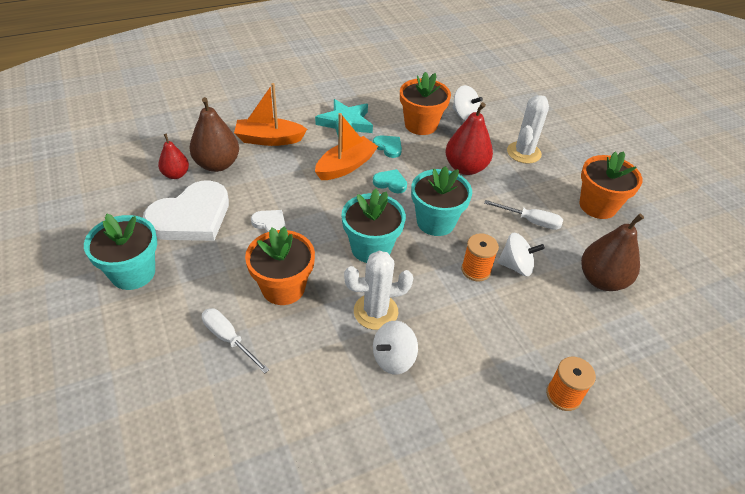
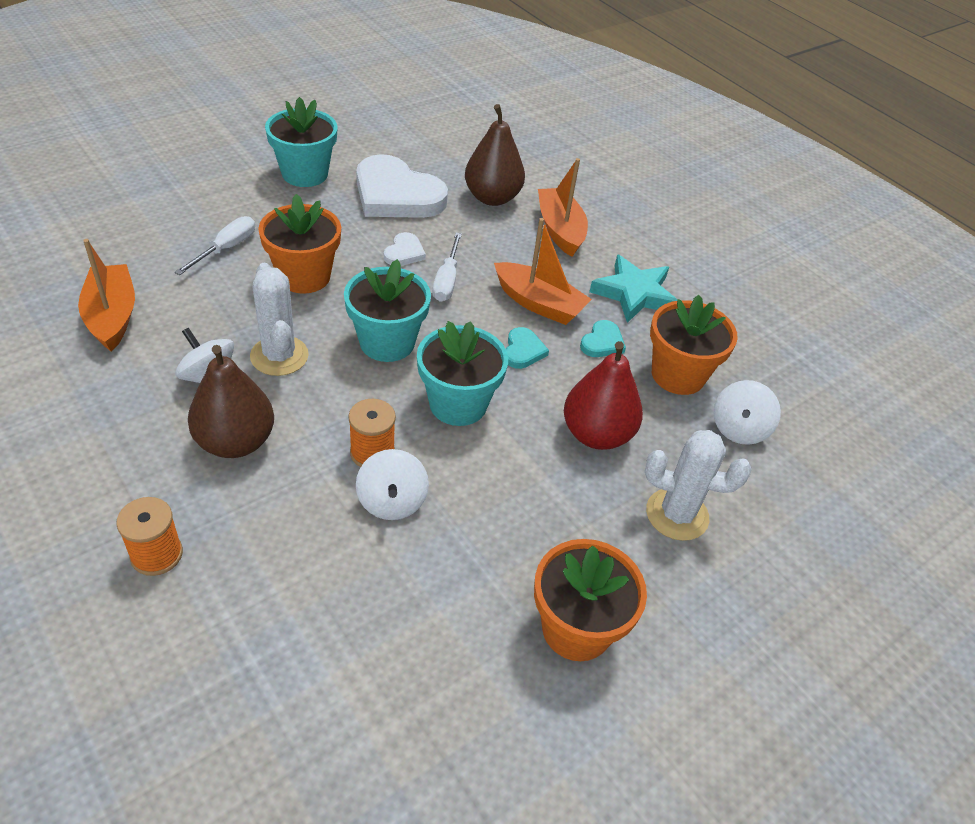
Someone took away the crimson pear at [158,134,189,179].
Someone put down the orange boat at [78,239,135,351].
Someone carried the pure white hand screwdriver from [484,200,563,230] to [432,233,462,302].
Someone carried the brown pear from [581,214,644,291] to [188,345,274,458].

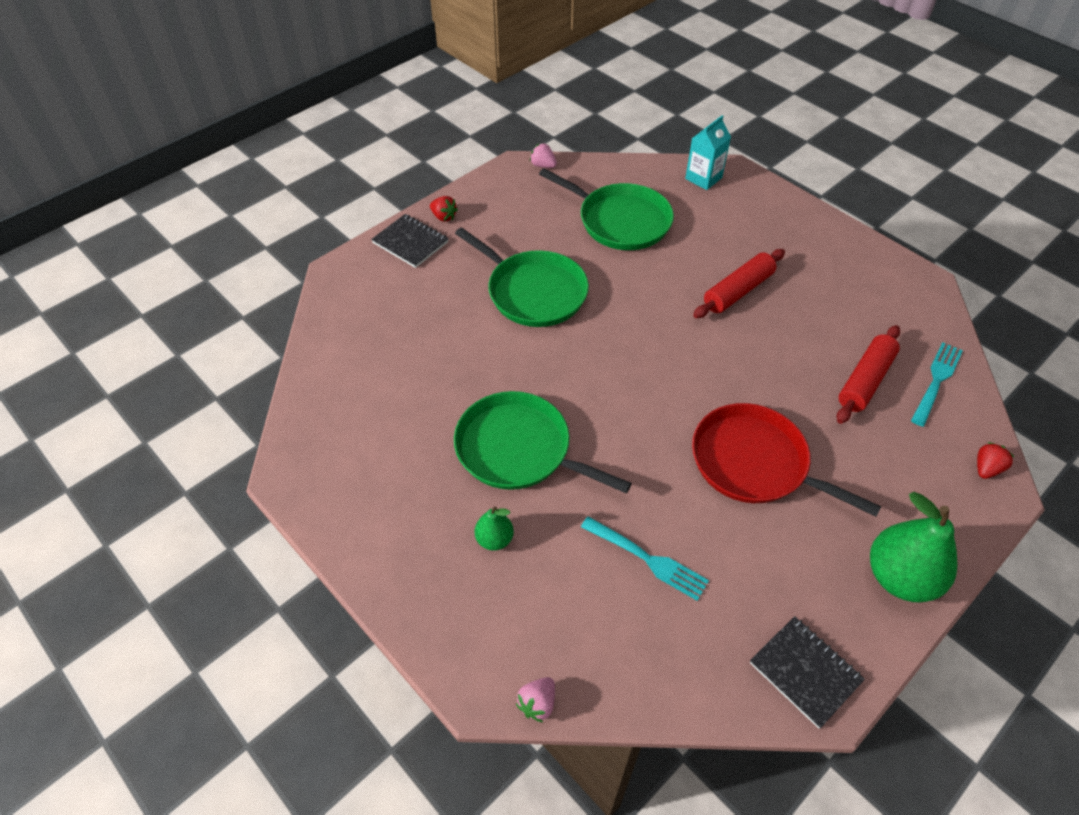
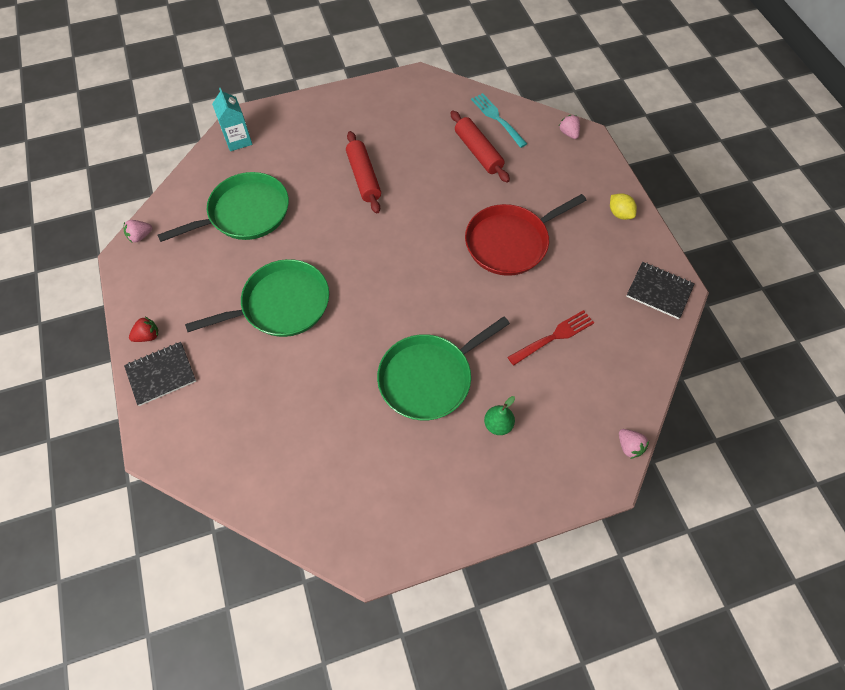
Someone swapped the emerald pear at [870,492,958,603] for the yellow citrus fruit at [610,193,637,220].
Someone repainted the teal fork at [581,516,709,601], which became the crimson fork at [508,310,594,366].
Someone repainted the crimson berry at [977,442,1014,479], which became the rose-pink berry at [559,115,580,139].
Someone rotated the jet-black notepad at [750,616,865,729] by 45 degrees clockwise.

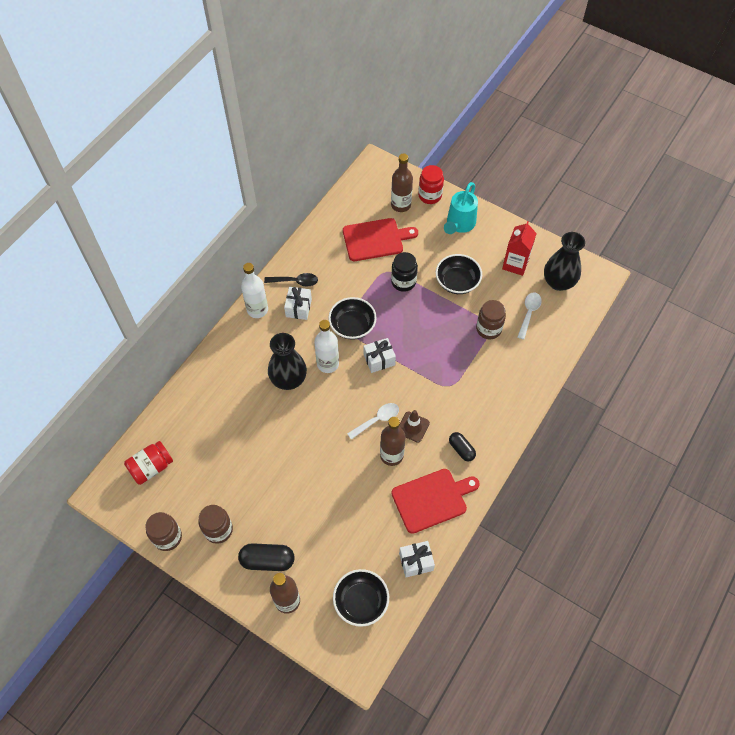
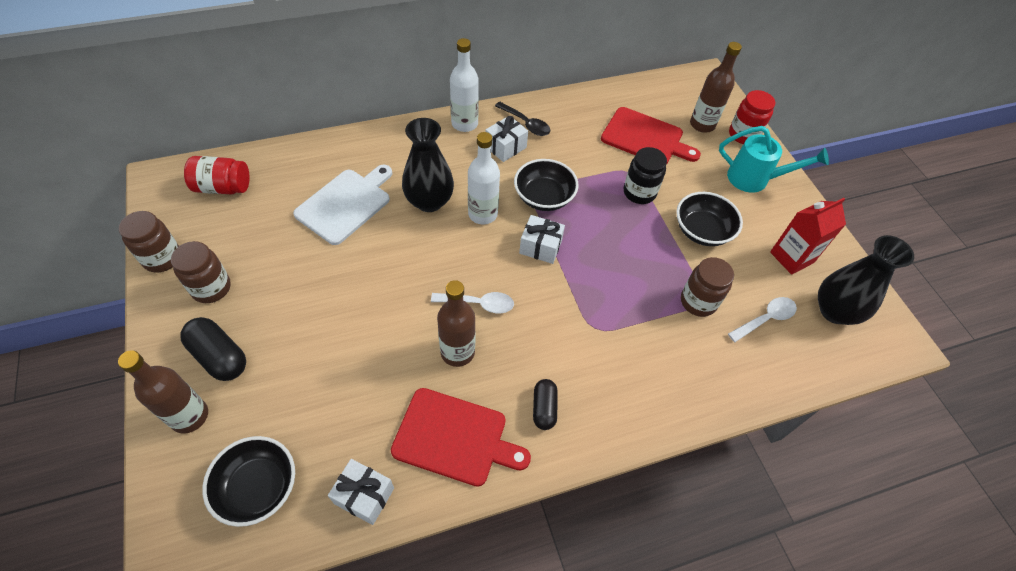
Someone took away the brown road cone at [399,410,430,443].
Someone put down the pure white chopping board at [293,165,392,245].
Someone rotated the teal sprinkling can at [444,182,478,234] by 135 degrees counterclockwise.

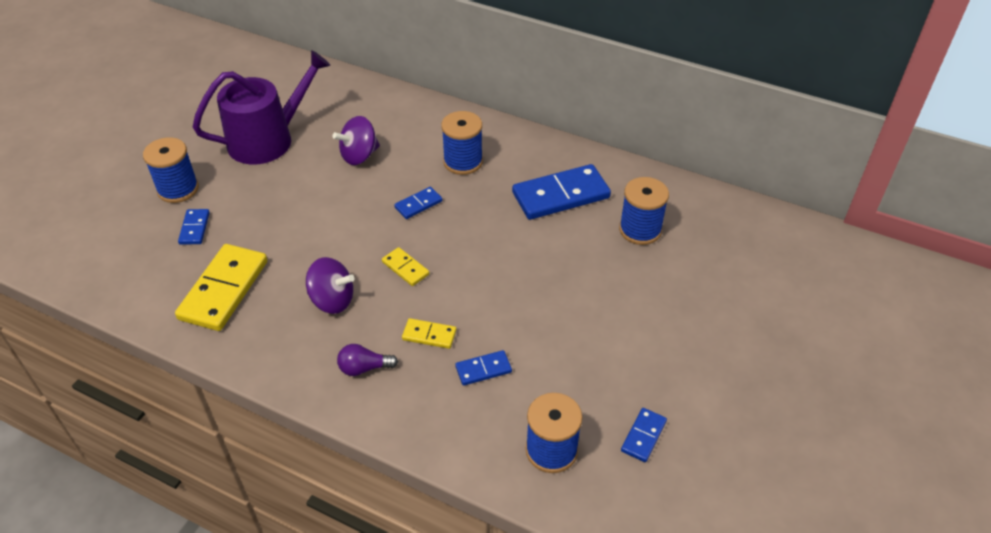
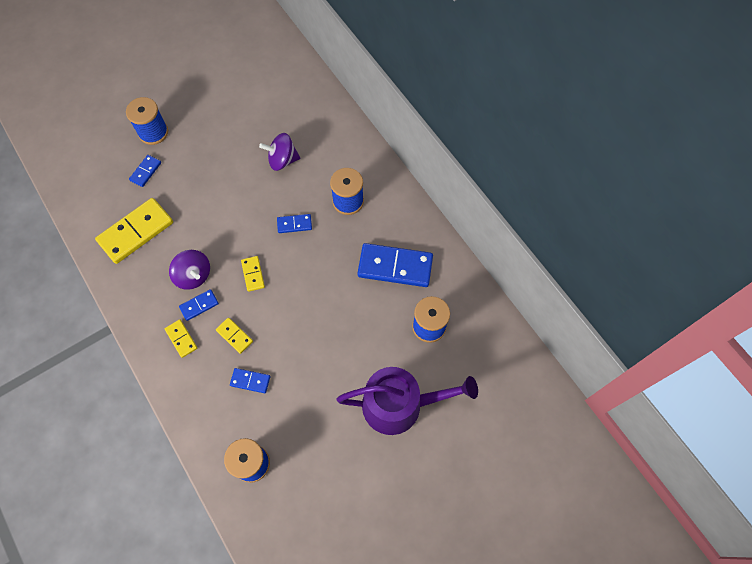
Someone carried the royal purple sprinkling can from [193,50,331,164] to [337,367,478,435].
Someone carried the cobalt domino tile from [621,408,667,462] to [179,289,219,321].
Someone swapped the royal purple lightbulb at [337,344,398,376] for the yellow domino tile at [165,319,197,358].

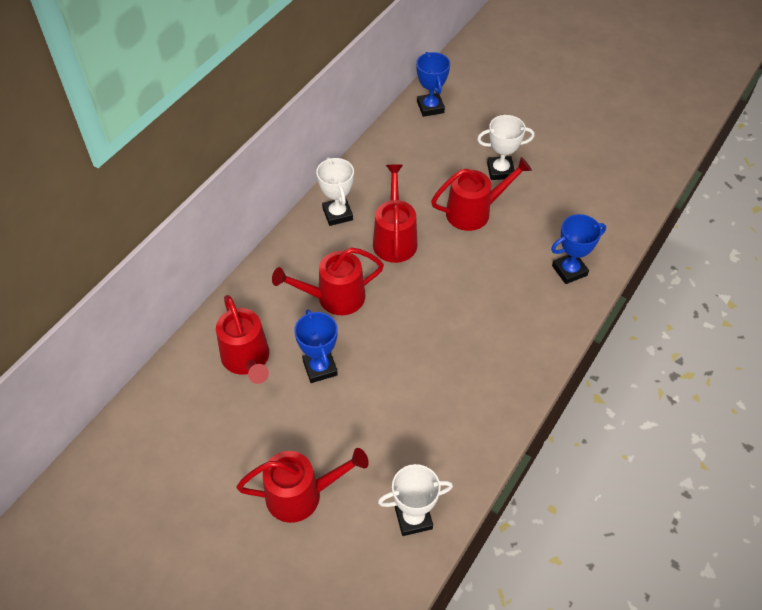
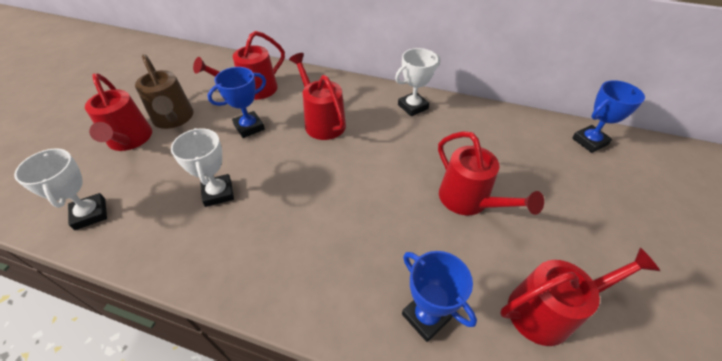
Someone put down the brown sprinkling can at [135,54,194,129].
Someone carried the crimson sprinkling can from [373,164,417,263] to [500,247,660,346].
Someone carried the pure white trophy from [477,115,535,180] to [171,128,234,207].

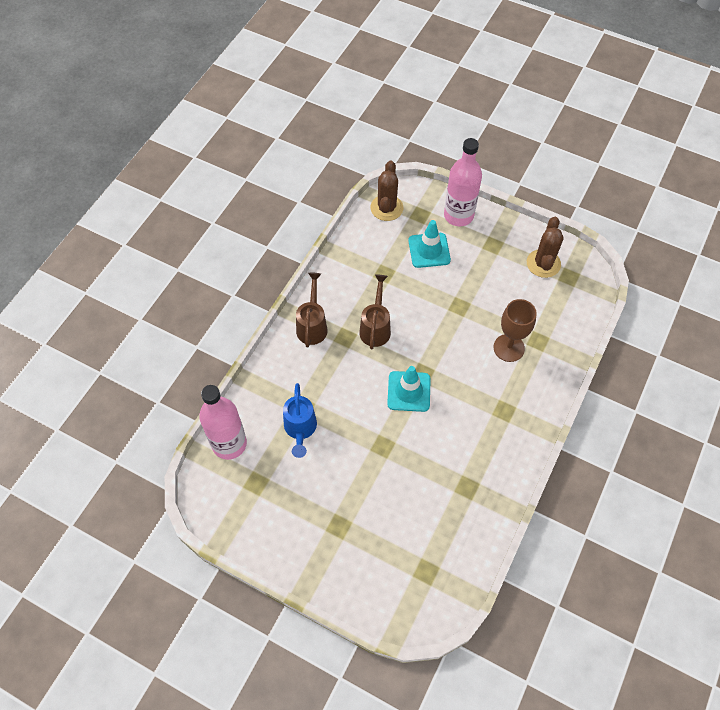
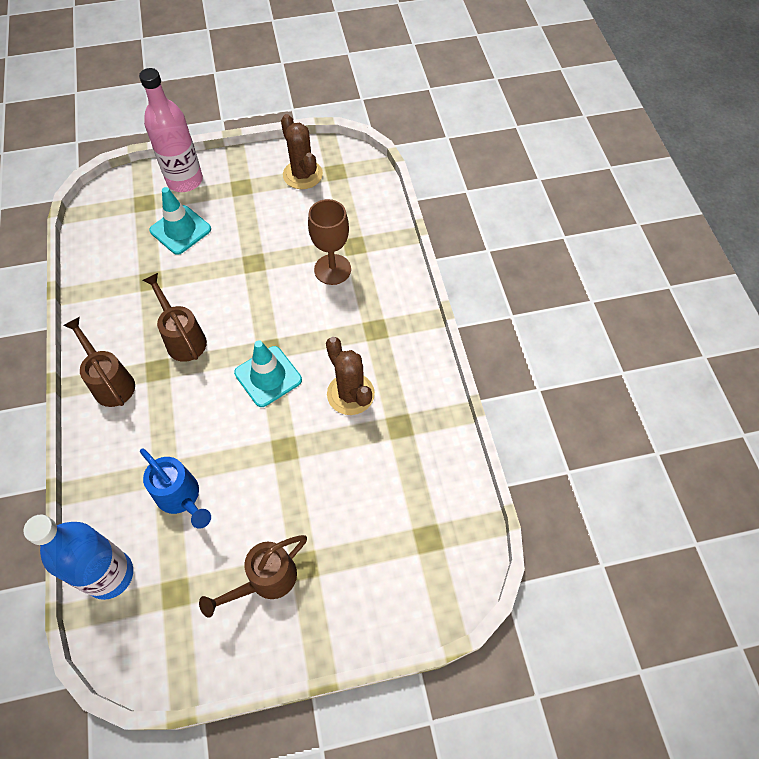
Someone put down the brown sprinkling can at [199,535,307,618].
Someone carried the brown cactus from [370,161,403,221] to [326,337,375,415].
Someone repainted the rose-pink drink bottle at [199,385,247,460], which became the cobalt drink bottle at [23,514,133,600].

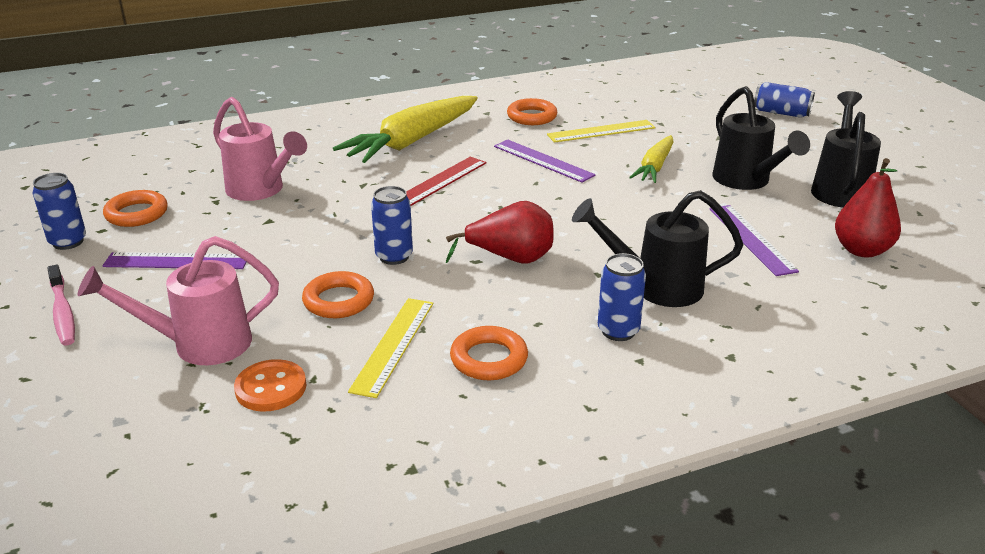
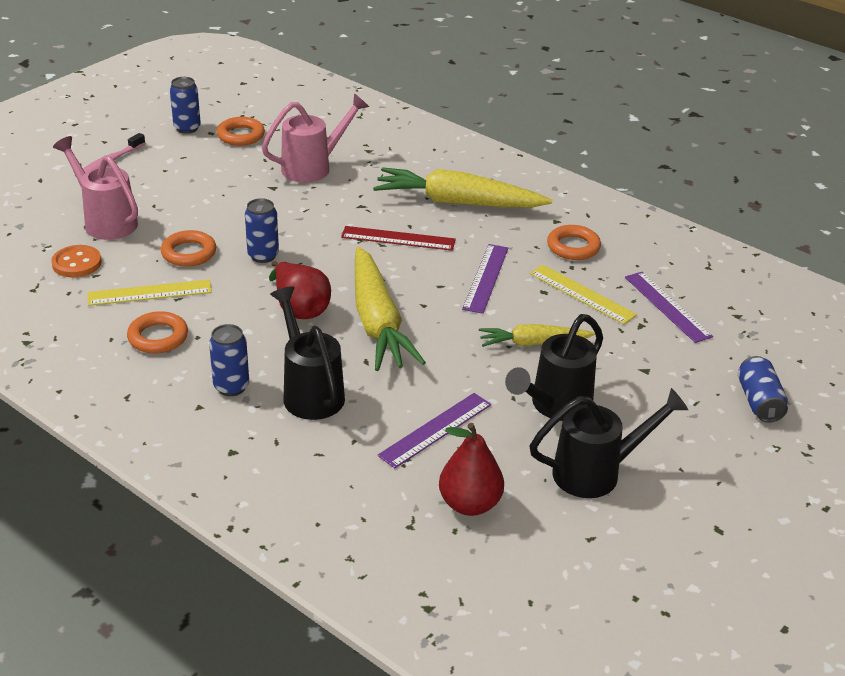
Someone put down the yellow toy carrot at [355,247,426,371].
Someone carried the royal purple ruler from [102,252,246,269] to [625,272,713,343].
Someone rotated the rose-pink sprinkling can at [213,97,307,201] by 135 degrees counterclockwise.

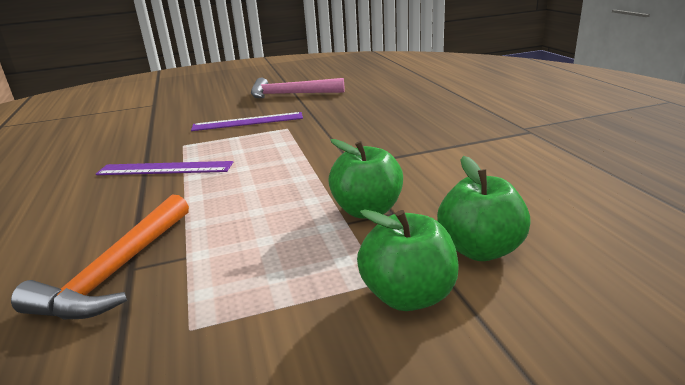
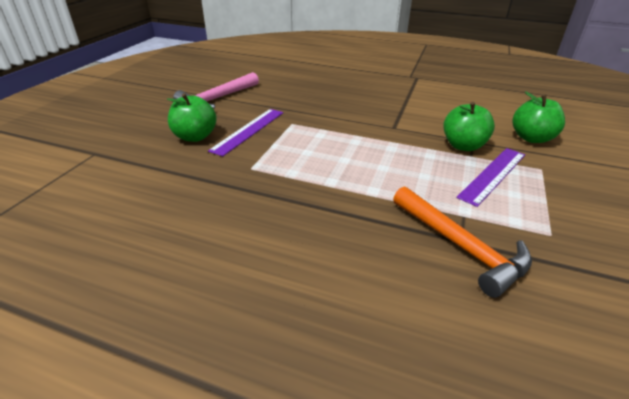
Someone carried the royal purple ruler from [96,161,233,175] to [456,148,525,207].
Someone carried the emerald apple from [357,209,459,311] to [167,93,217,142].

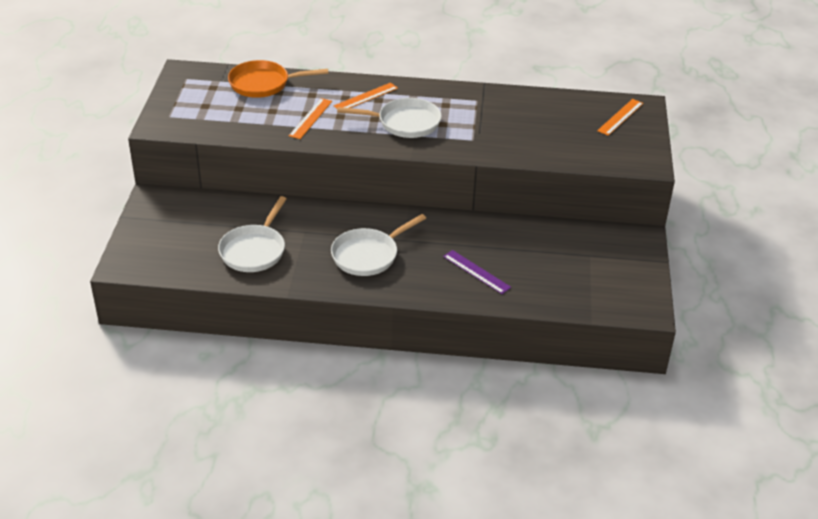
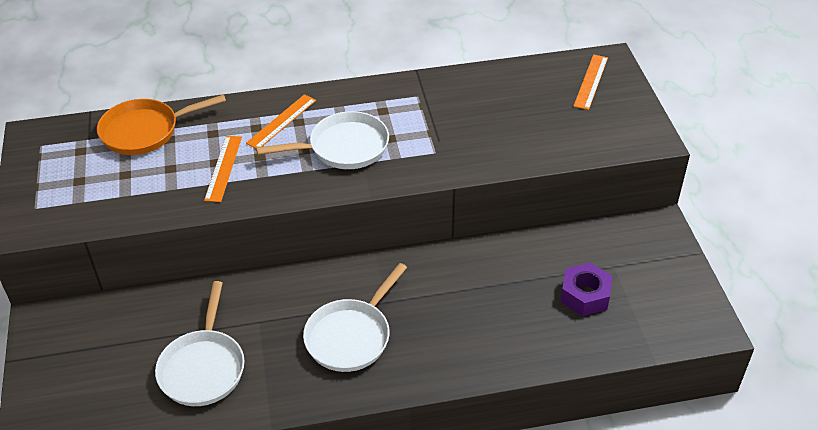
Someone took away the royal purple ruler at [443,250,511,294].
Someone put down the royal purple hexagon nut at [560,263,612,316].

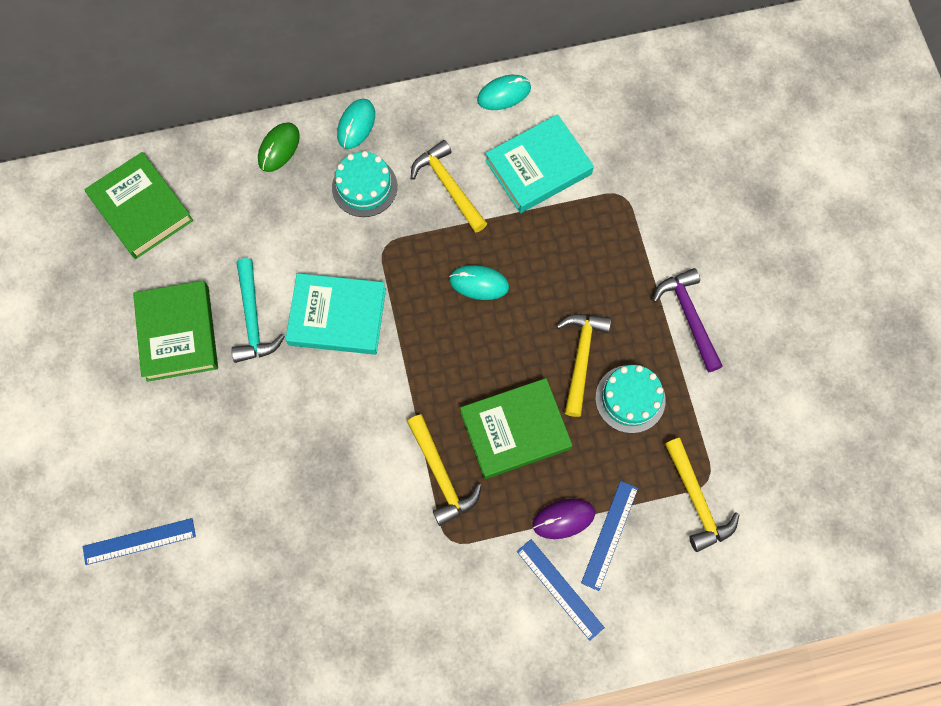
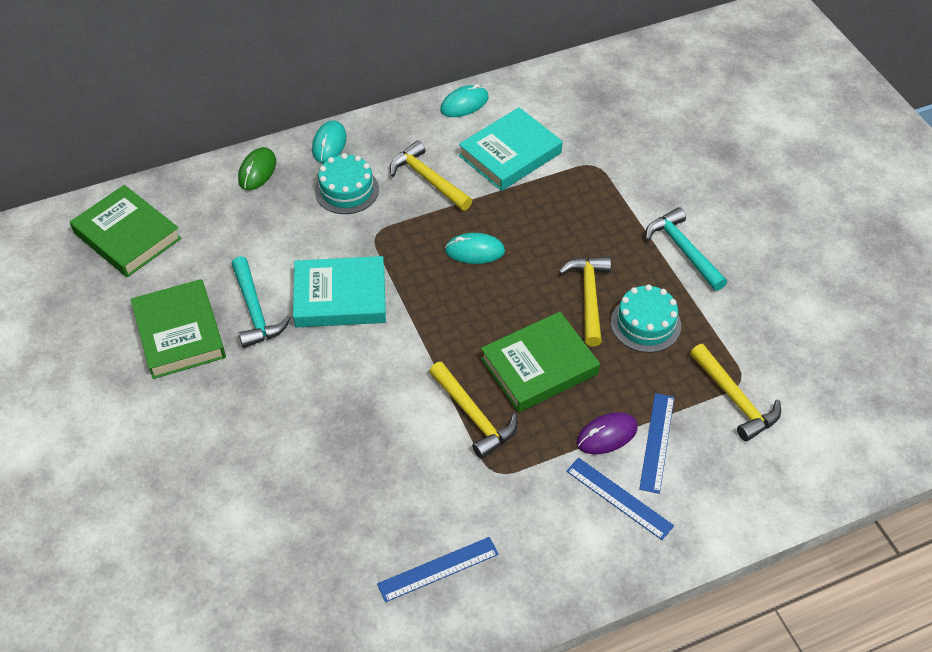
Someone carried the cobalt ruler from [83,518,196,565] to [377,537,499,602].
Someone repainted the royal purple claw hammer at [653,268,723,372], which became the teal claw hammer at [646,207,727,291].

